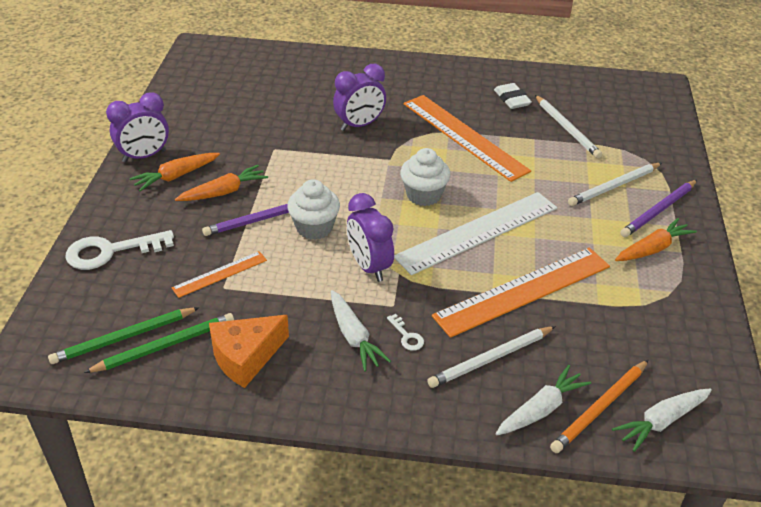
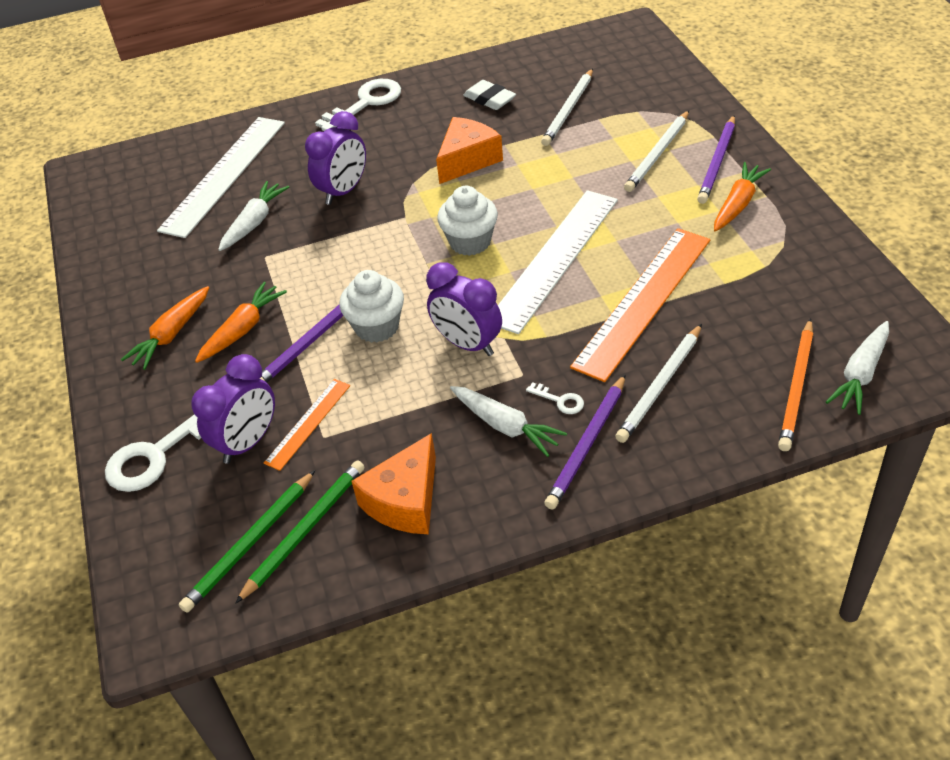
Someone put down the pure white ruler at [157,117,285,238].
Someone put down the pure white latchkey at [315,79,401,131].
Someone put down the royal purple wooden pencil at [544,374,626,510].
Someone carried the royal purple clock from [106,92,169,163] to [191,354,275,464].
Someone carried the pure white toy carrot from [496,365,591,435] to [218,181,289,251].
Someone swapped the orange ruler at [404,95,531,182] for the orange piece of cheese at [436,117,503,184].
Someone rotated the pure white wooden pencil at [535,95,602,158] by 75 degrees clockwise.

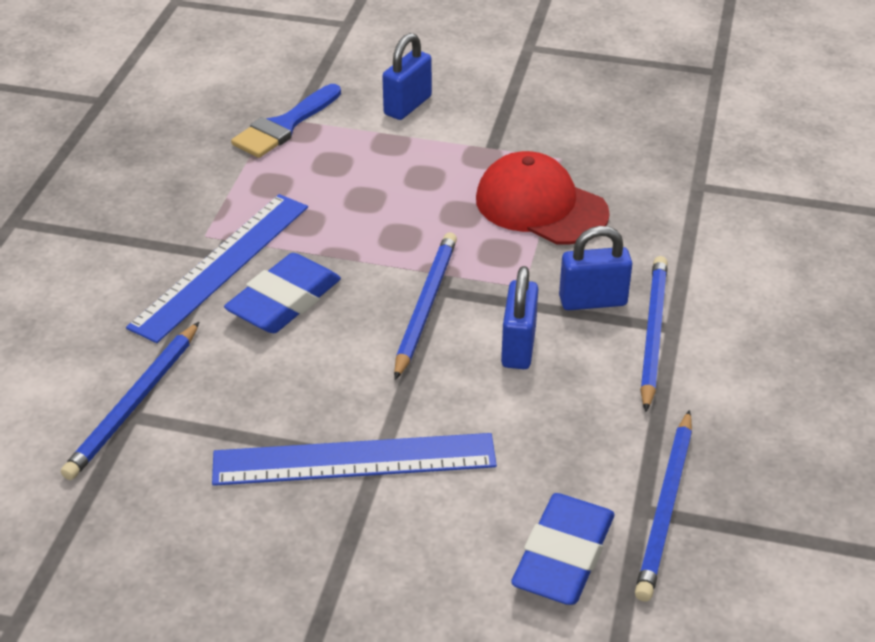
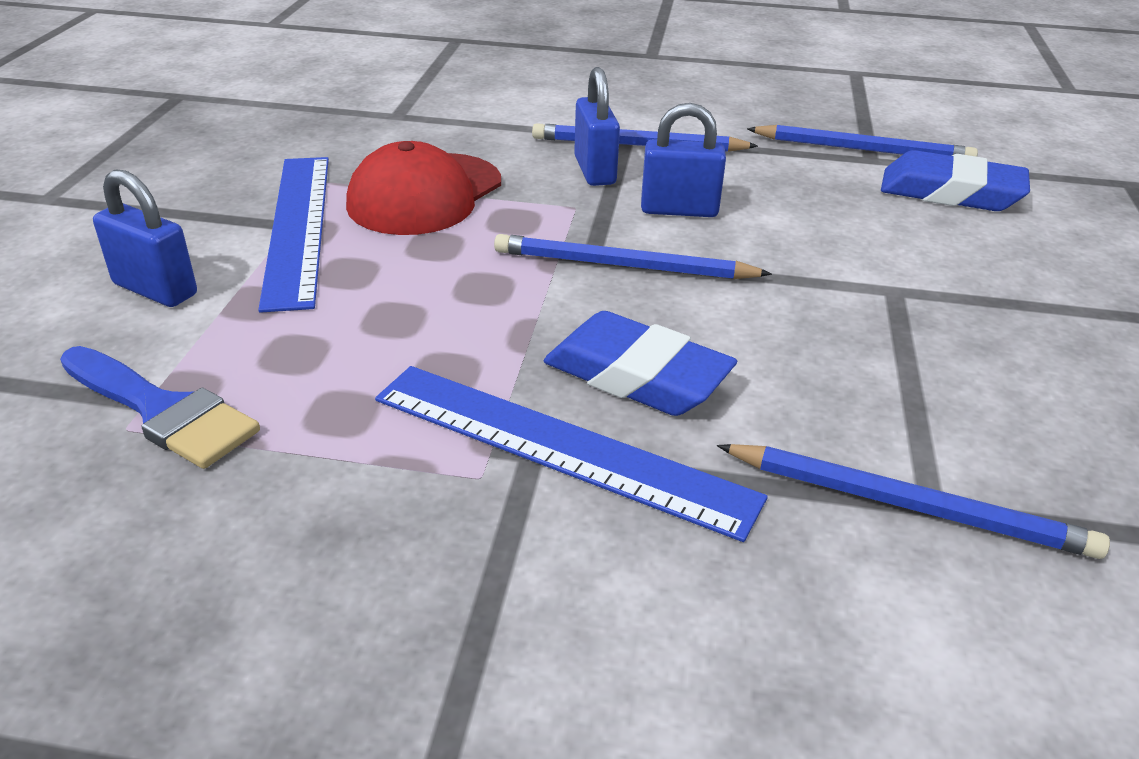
Someone carried the cobalt ruler from [212,433,497,486] to [258,157,329,313].

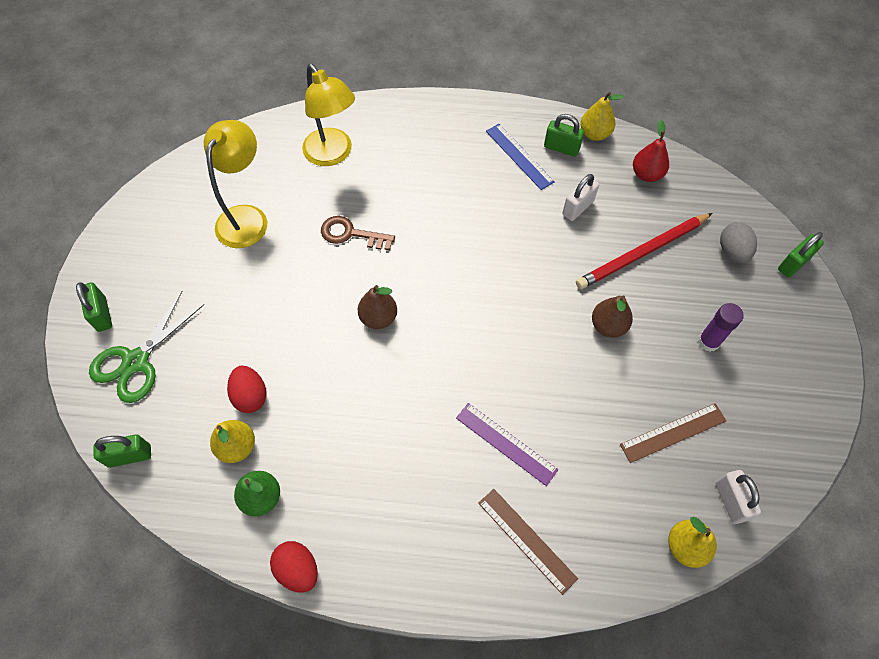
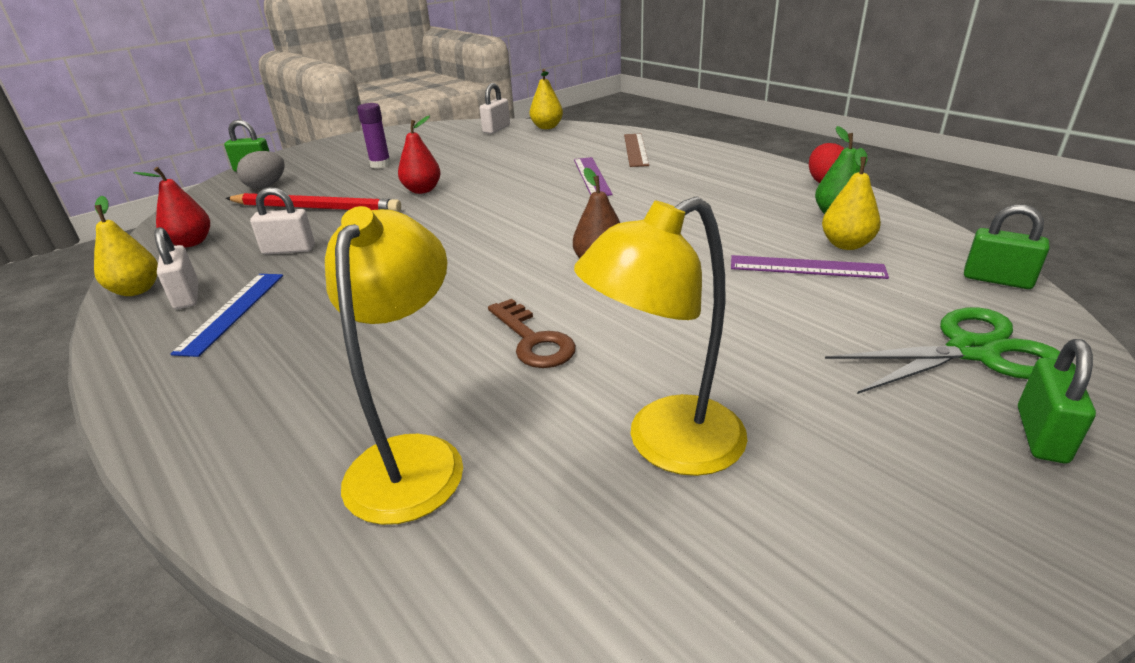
Someone took away the brown ruler at [620,403,726,463].
Someone swapped the crimson toy egg at [227,366,267,413] for the royal purple ruler at [731,255,889,279].
Someone repainted the emerald small lock at [544,114,584,157], which became the pure white small lock at [154,227,198,309].
Someone repainted the brown pear at [592,295,633,338], which became the crimson pear at [398,116,441,194].

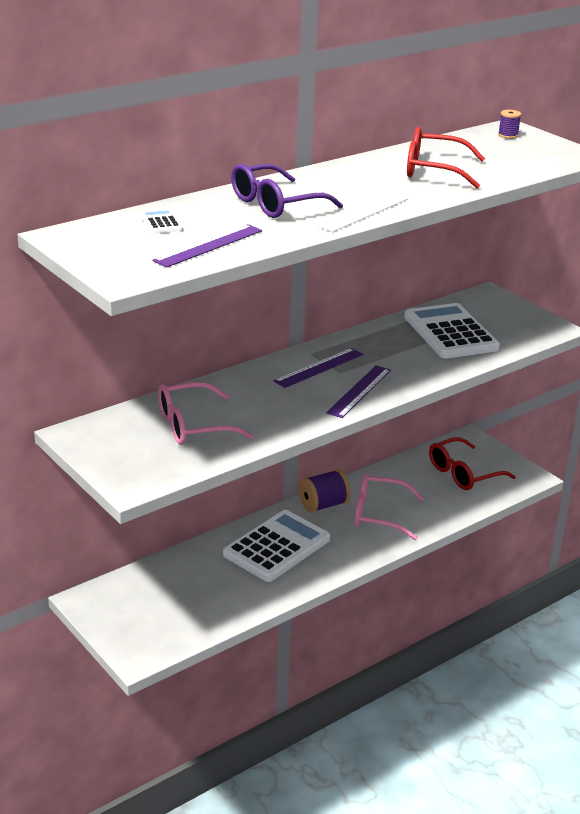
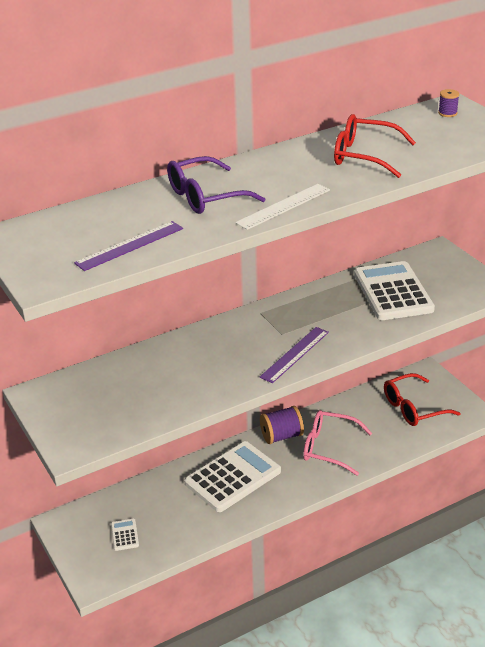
Someone took away the rose-pink glasses at [158,382,254,445].
Someone took away the royal purple ruler at [273,348,363,388].
Someone carried the pure white calculator from [140,209,183,234] to [111,519,139,551].

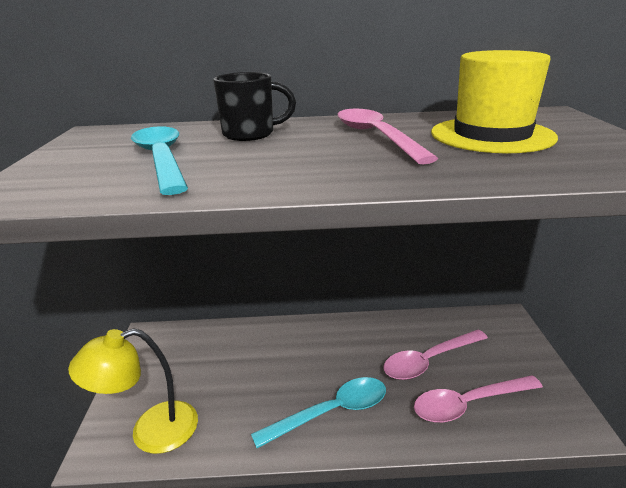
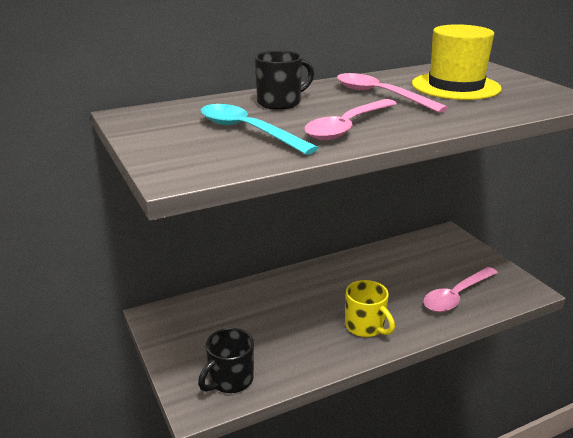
Someone carried the rose-pink spoon from [384,330,488,380] to [305,99,397,140].
Someone swapped the yellow desk lamp at [68,328,198,454] for the jet-black tea mug at [198,328,254,393].
Someone swapped the teal spoon at [251,377,386,448] for the yellow tea mug at [345,280,395,337].

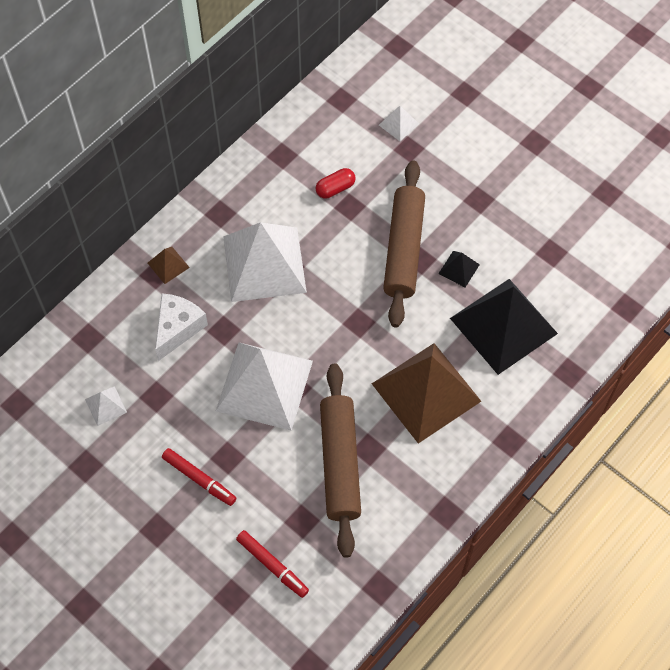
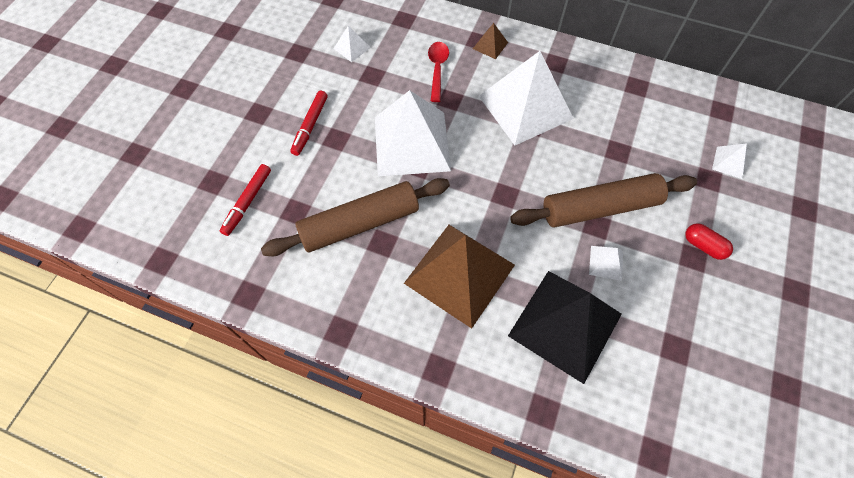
Someone carried the crimson capsule from [316,168,356,199] to [685,223,733,260].
Someone swapped the pure white piece of cheese at [155,294,208,361] for the crimson spoon at [428,42,449,102].
Someone repainted the jet-black solid pyramid at [438,251,480,287], which became the pure white solid pyramid at [589,246,623,281].

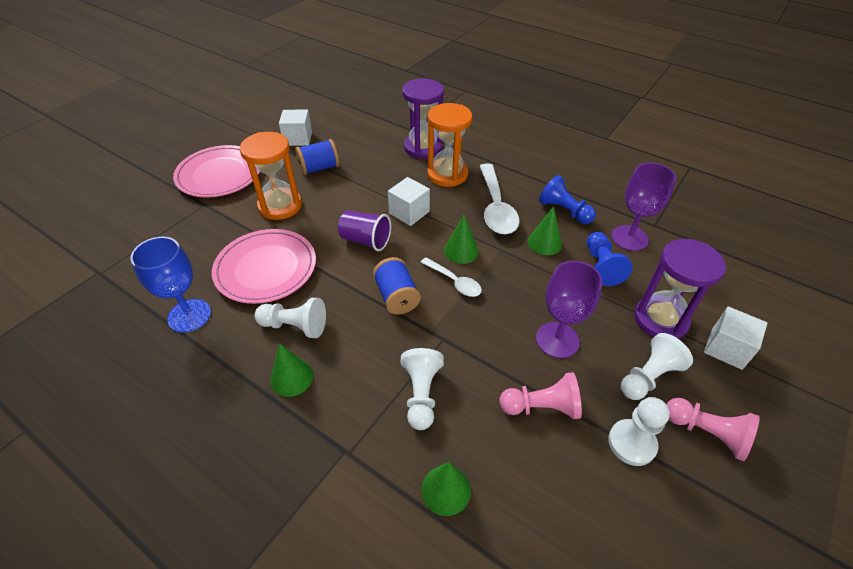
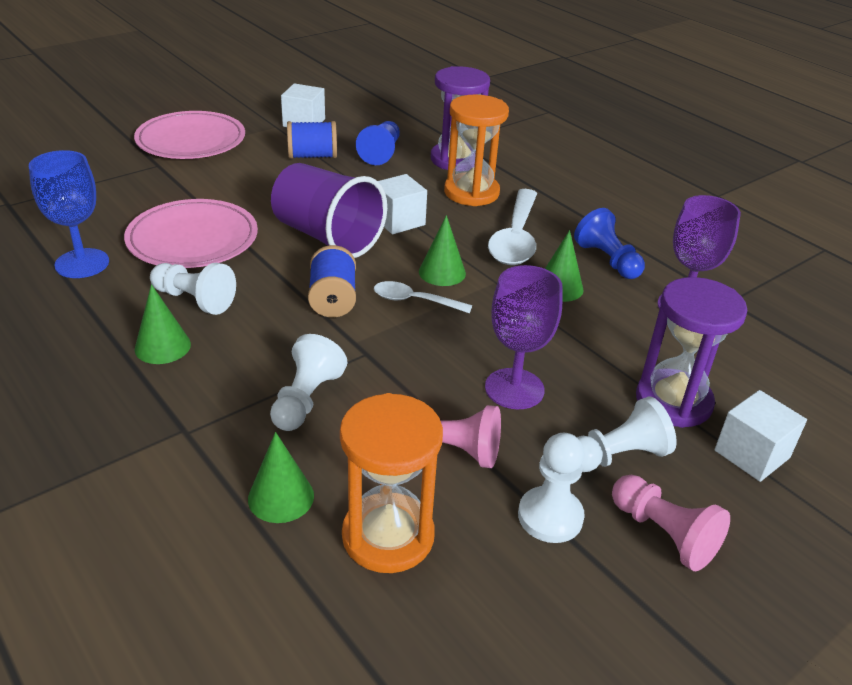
Someone carried the orange sandglass from [240,132,302,220] to [340,393,443,573].
Someone carried the cobalt chess pawn from [587,232,633,286] to [356,121,400,165].
Someone rotated the pure white spoon at [421,257,482,297] by 135 degrees clockwise.
Someone scaled the royal purple cup at [338,210,391,251] by 1.66.

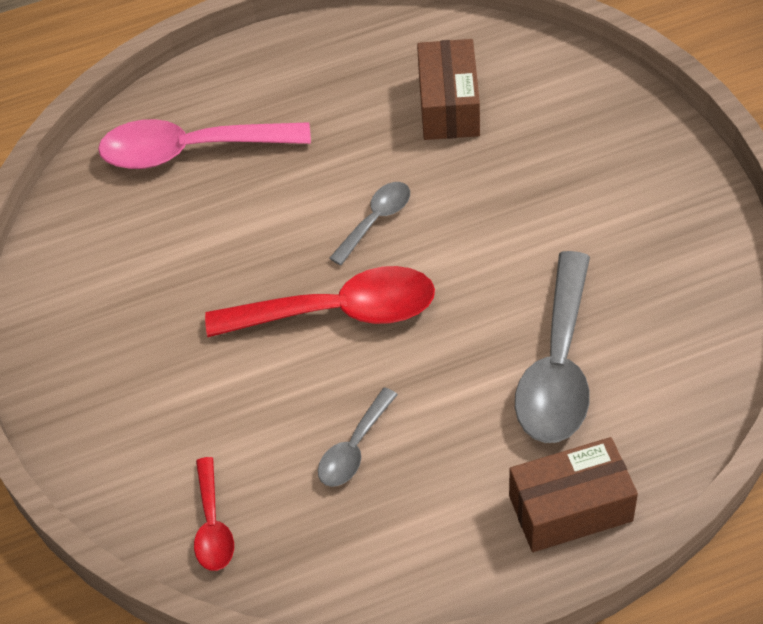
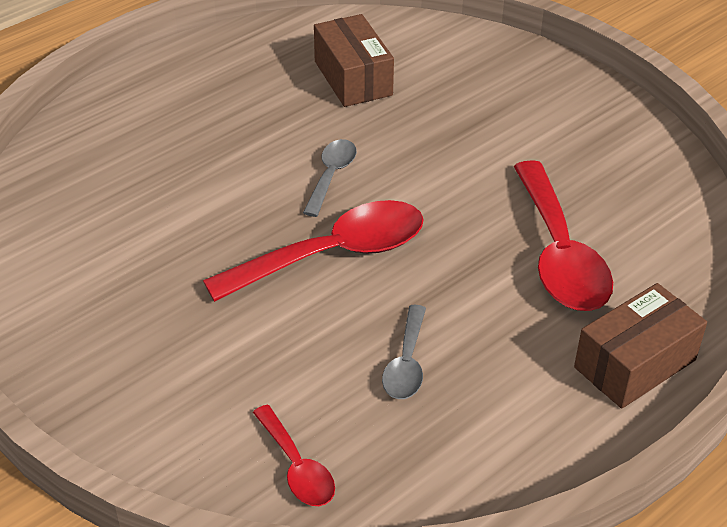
Someone took away the rose-pink spoon at [98,119,311,169].
Someone repainted the ash-grey spoon at [515,251,590,443], which became the crimson spoon at [514,160,613,311].

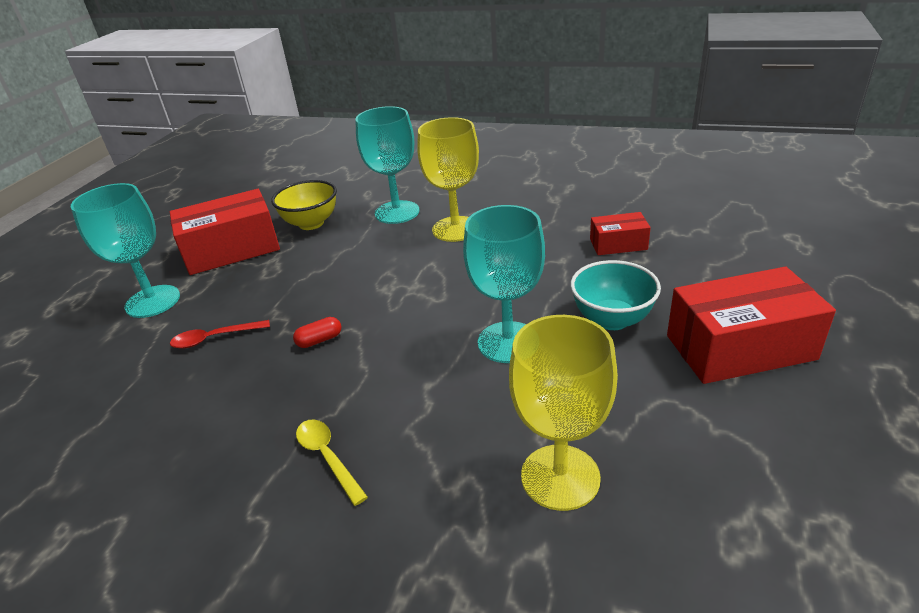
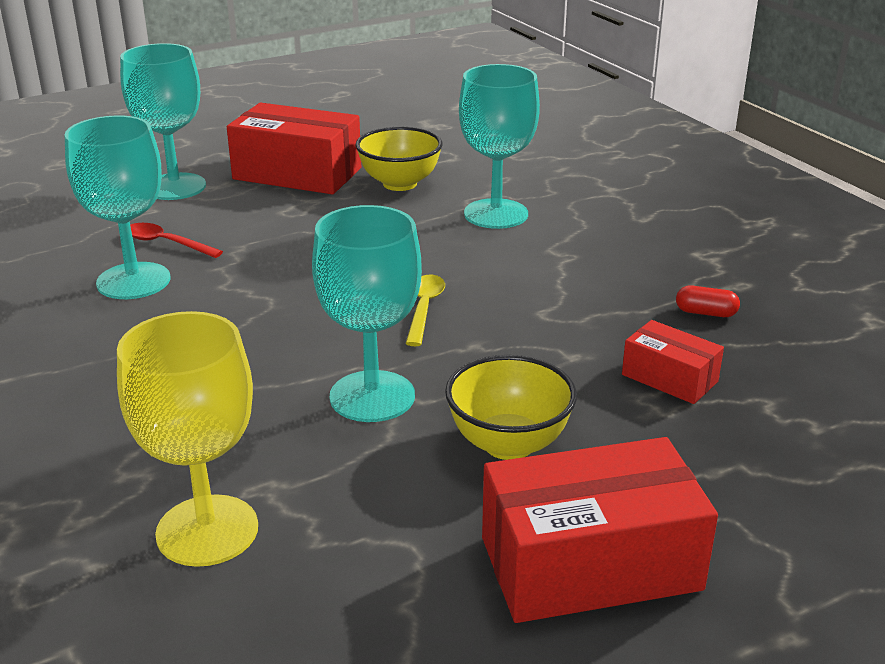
Someone took away the yellow chalice at [417,117,479,242].
Someone put down the teal chalice at [65,115,170,299].
Someone carried the crimson capsule from [293,317,341,348] to [676,285,740,317].
Someone carried the yellow spoon from [296,419,368,506] to [405,275,445,346].
Someone repainted the teal bowl at [570,260,661,330], which became the yellow bowl at [445,355,577,460].
Someone rotated the crimson box at [667,267,836,384] by 45 degrees counterclockwise.

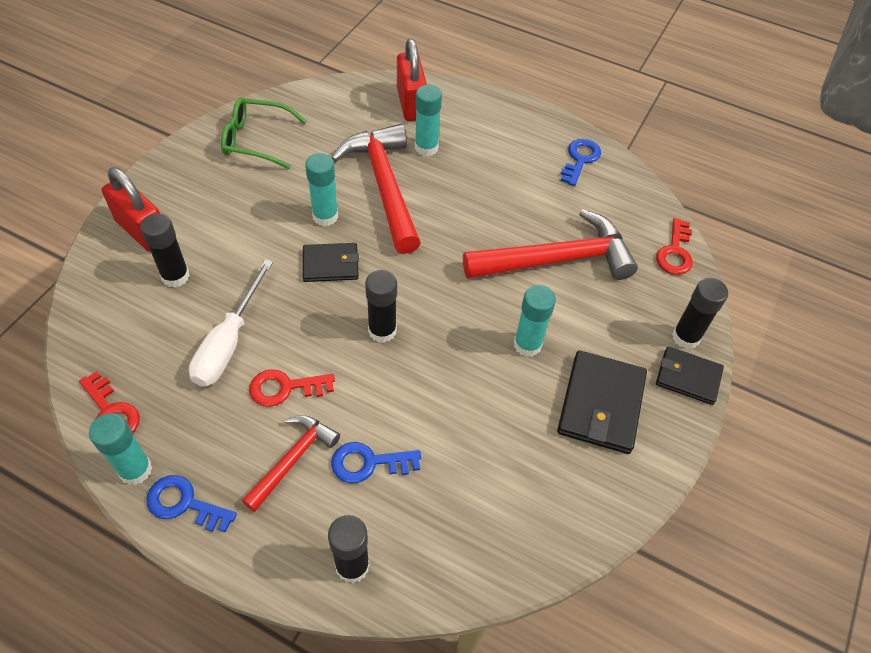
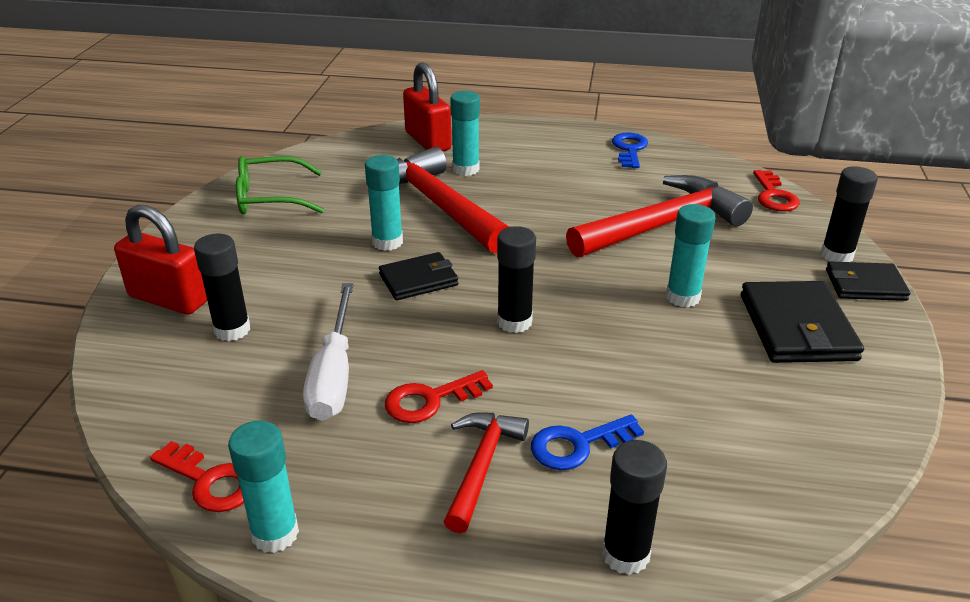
Someone took away the cobalt latchkey at [147,475,237,532].

